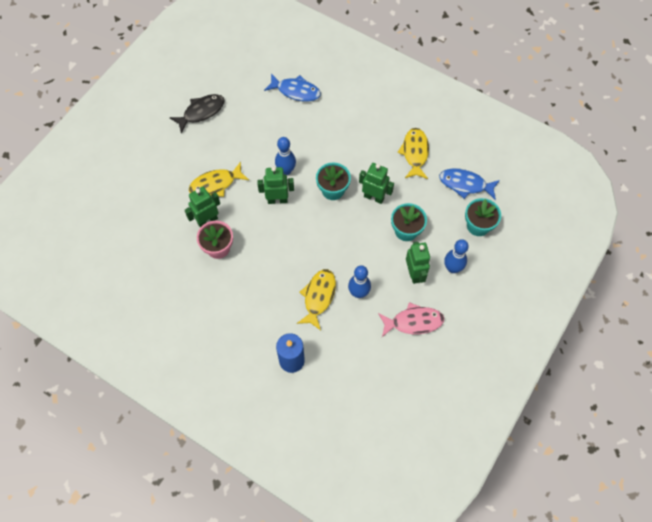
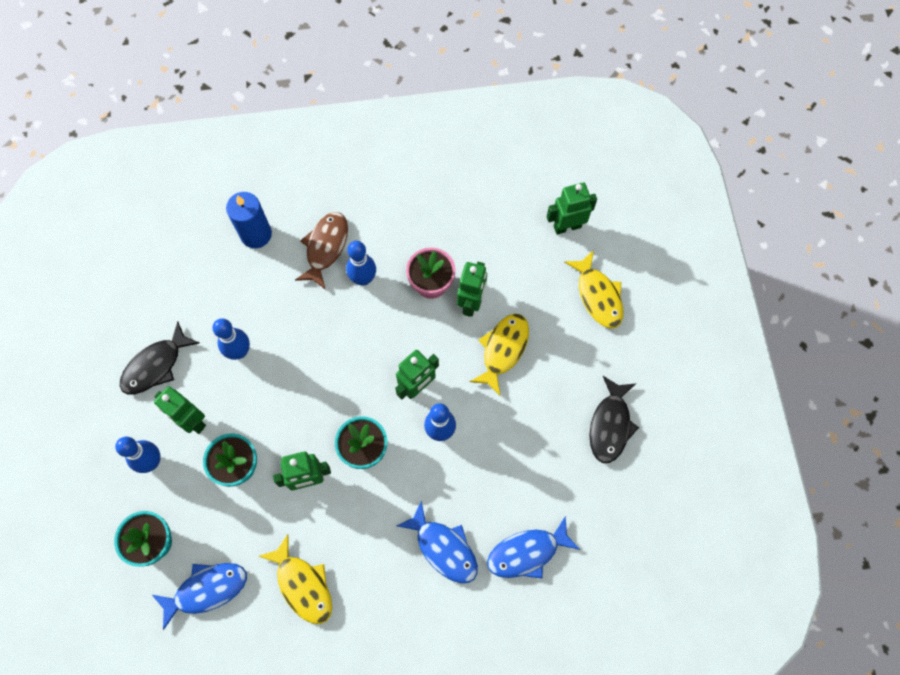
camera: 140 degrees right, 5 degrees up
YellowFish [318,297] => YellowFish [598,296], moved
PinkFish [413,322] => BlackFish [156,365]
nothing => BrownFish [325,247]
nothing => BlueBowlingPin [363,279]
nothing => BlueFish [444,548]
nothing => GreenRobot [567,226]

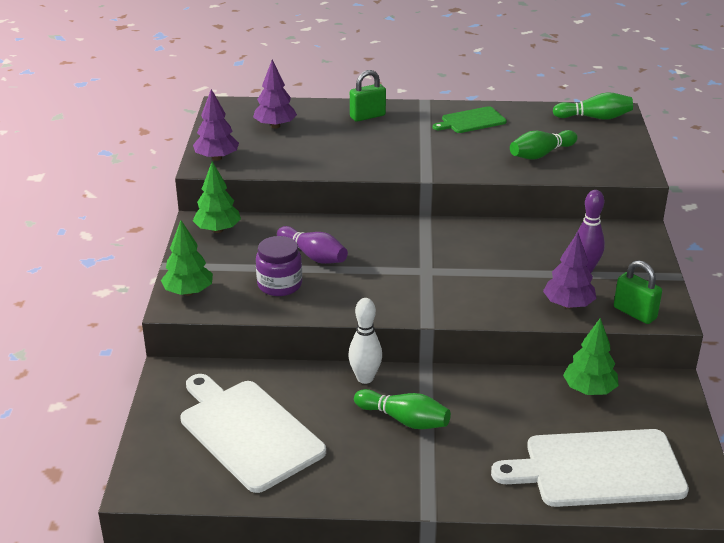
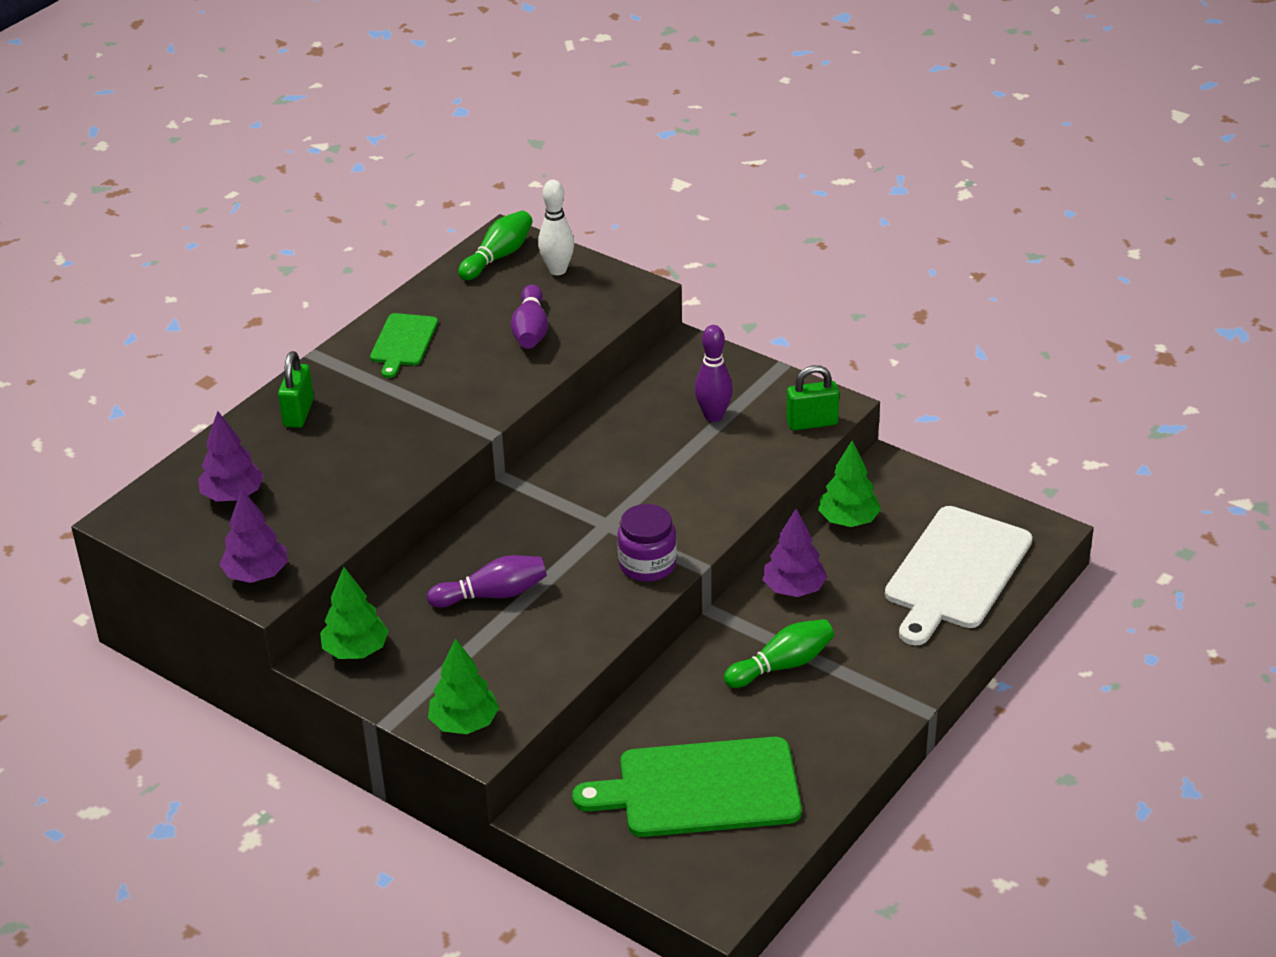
camera: 55 degrees left, 5 degrees up
WhiteCuttingBoard [248,431] => GreenCuttingBoard [700,788]
PurpleJar [279,285] => PurpleJar [647,565], moved
WhiteBowlingPin [365,378] => WhiteBowlingPin [557,270], moved
GreenBowlingPin [541,154] => PurpleBowlingPin [531,330]
PurpleTree [568,305] => PurpleTree [793,589], moved

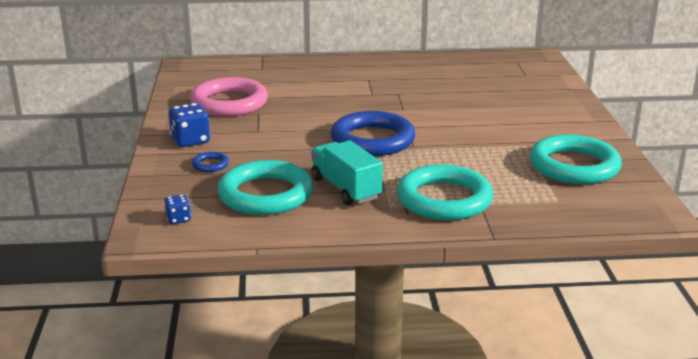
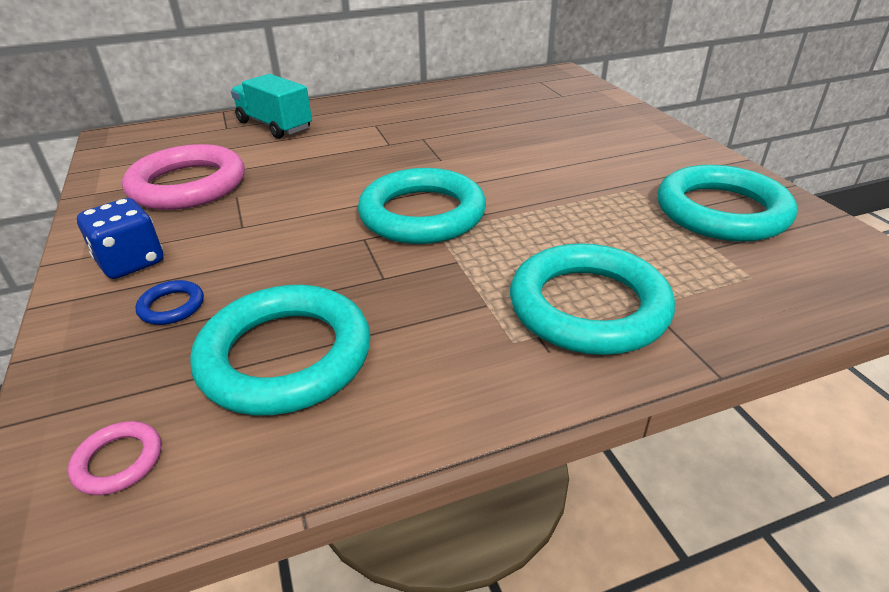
camera: 15 degrees left, 10 degrees up
BlueDice [178,219] => PinkRing [118,461]
TurquoiseTruck [345,189] => TurquoiseTruck [275,126], moved
BlueRing [372,140] => TurquoiseRing [422,214]

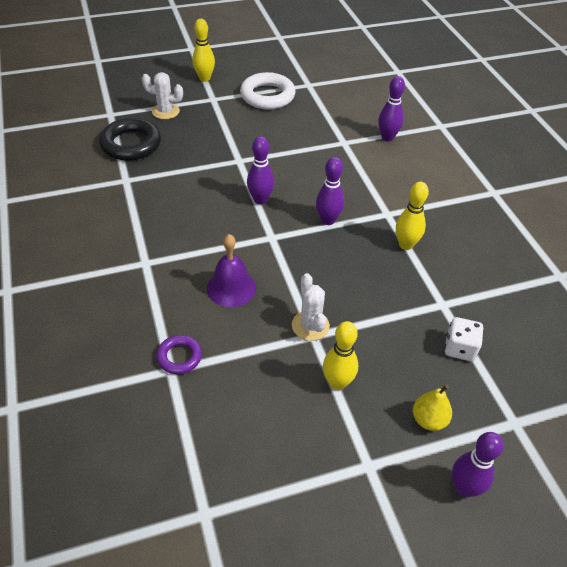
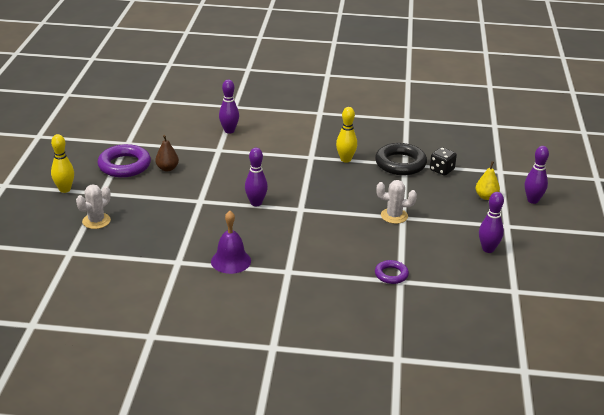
camera: 65 degrees left, 15 degrees down
BlackRing [131,144] => BlackRing [400,163], moved
PurpleBell [231,288] => PurpleBell [231,261], moved
WhiteRing [267,96] => PurpleRing [124,165]
PurpleBowlingPin [328,220] => PurpleBowlingPin [488,249], moved
YellowBowlingPin [337,383] => nothing
WhiteDice [459,348] => BlackDice [441,170]
nothing => BrownPear [167,168]

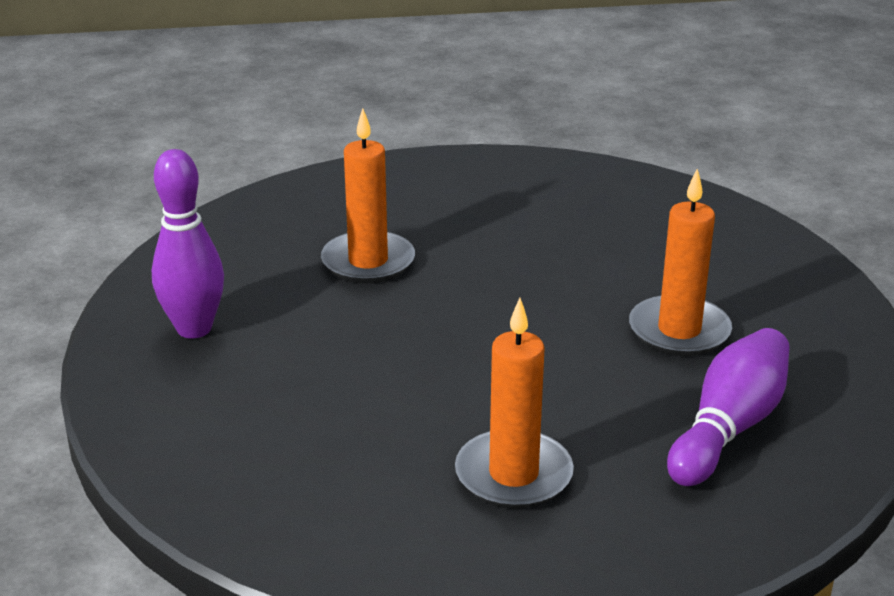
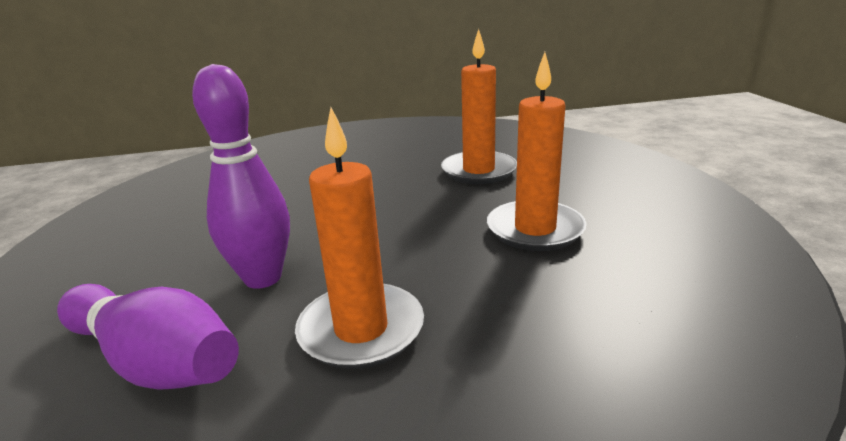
camera: 90 degrees right, 5 degrees down
PurpleBowlingPin [194,329] => PurpleBowlingPin [263,278], moved
OrangeCandle [513,474] => OrangeCandle [535,229], moved

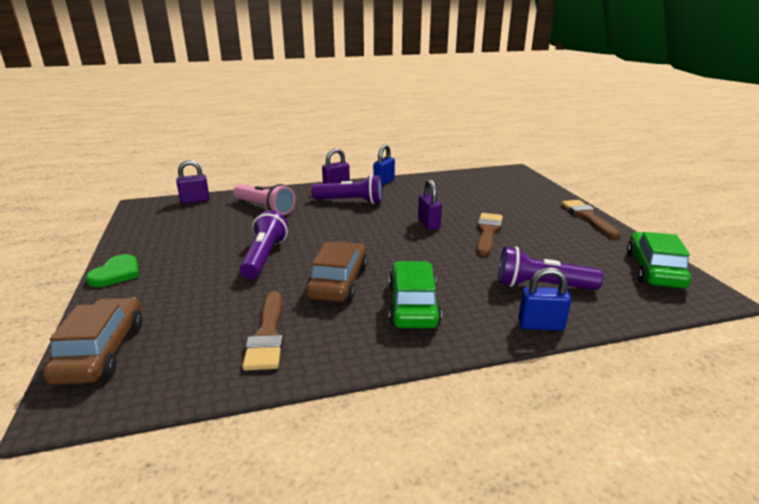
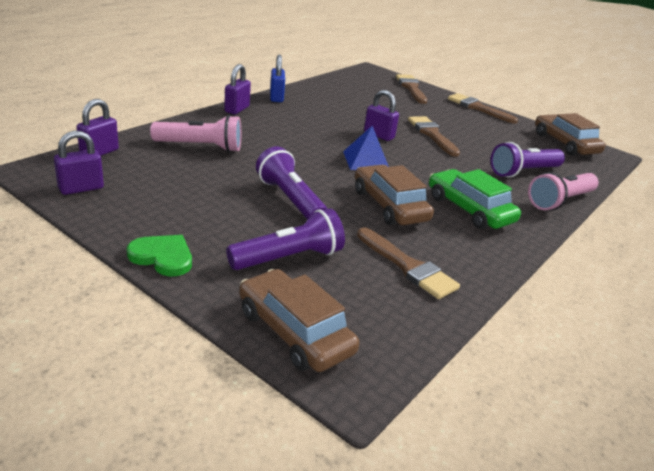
camera: 40 degrees left, 5 degrees up
GreenHeart [116,273] => GreenHeart [162,257], 45 degrees counterclockwise
PurpleFlashlight [350,201] => PurpleFlashlight [289,258], moved
BluePadlock [540,325] => PinkFlashlight [560,201]
GreenCar [654,270] => BrownCar [565,143]
nothing => PurplePadlock [81,188]
nothing => BluePyramid [366,161]
nothing => BrownBrush [411,88]

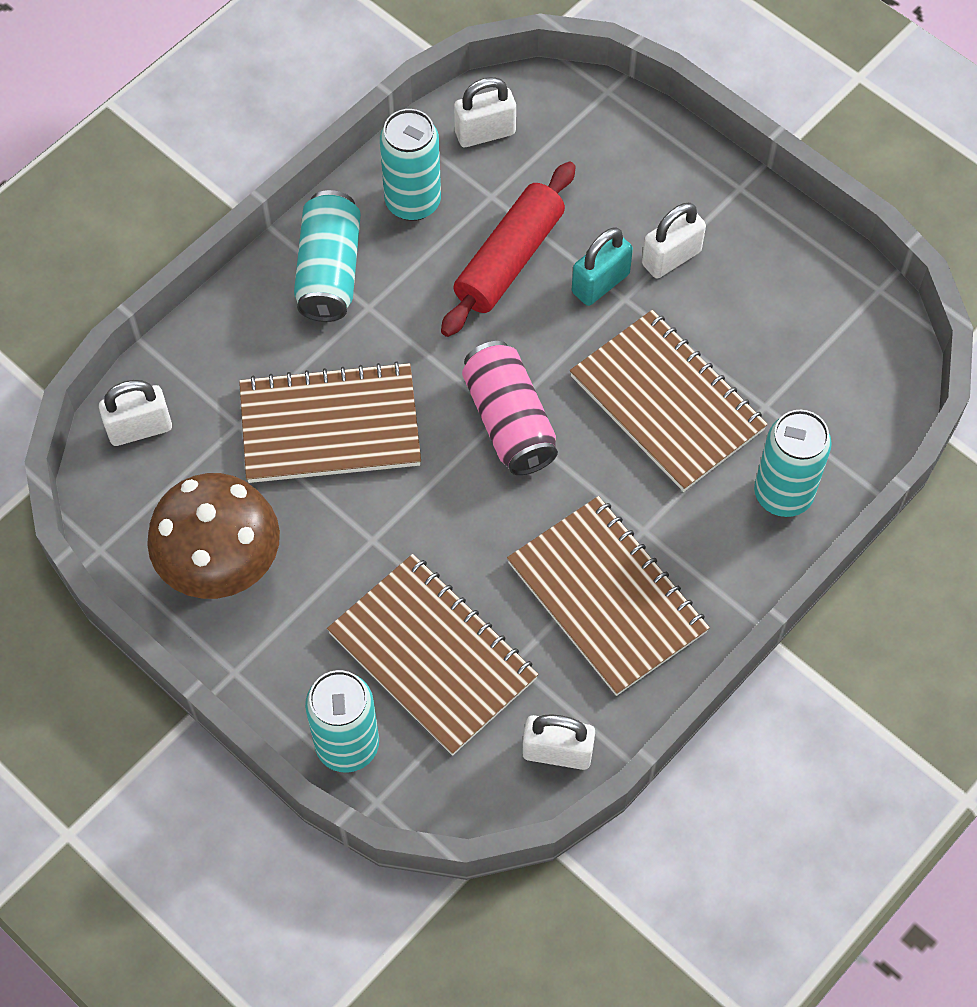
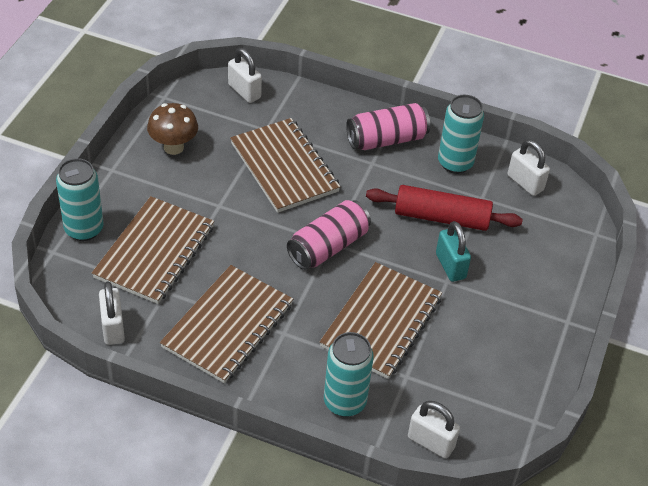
camera: 65 degrees right, 15 degrees down
BrownMushroom [222,568] => BrownMushroom [173,147], x0.66
TurquoiseCan [329,271] => PinkCan [386,139]
TurquoisePadlock [600,283] => TurquoisePadlock [450,266], 45 degrees clockwise
WhitePadlock [671,258] => WhitePadlock [431,442], moved

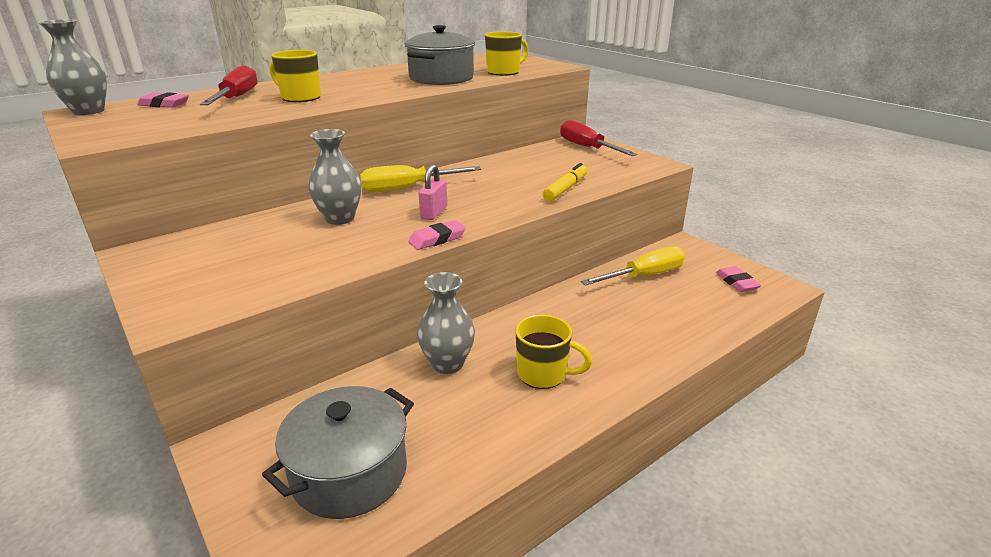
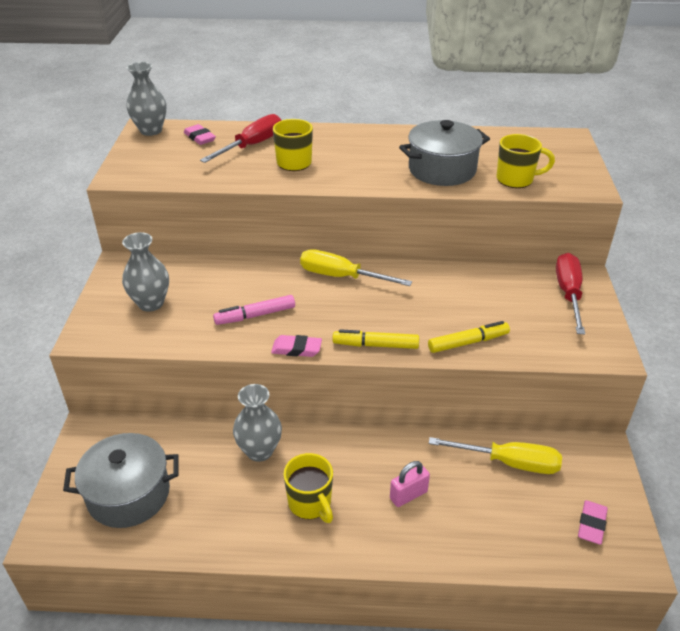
camera: 40 degrees right, 10 degrees up
GreyVase [340,218] => GreyVase [151,303], moved
PinkPadlock [434,212] => PinkPadlock [408,495], moved
nothing => PinkMarker [255,315]
nothing => YellowMarker [375,345]

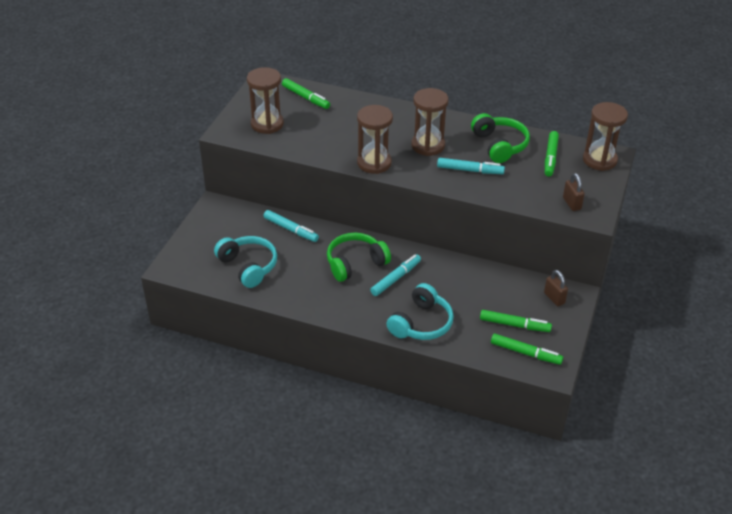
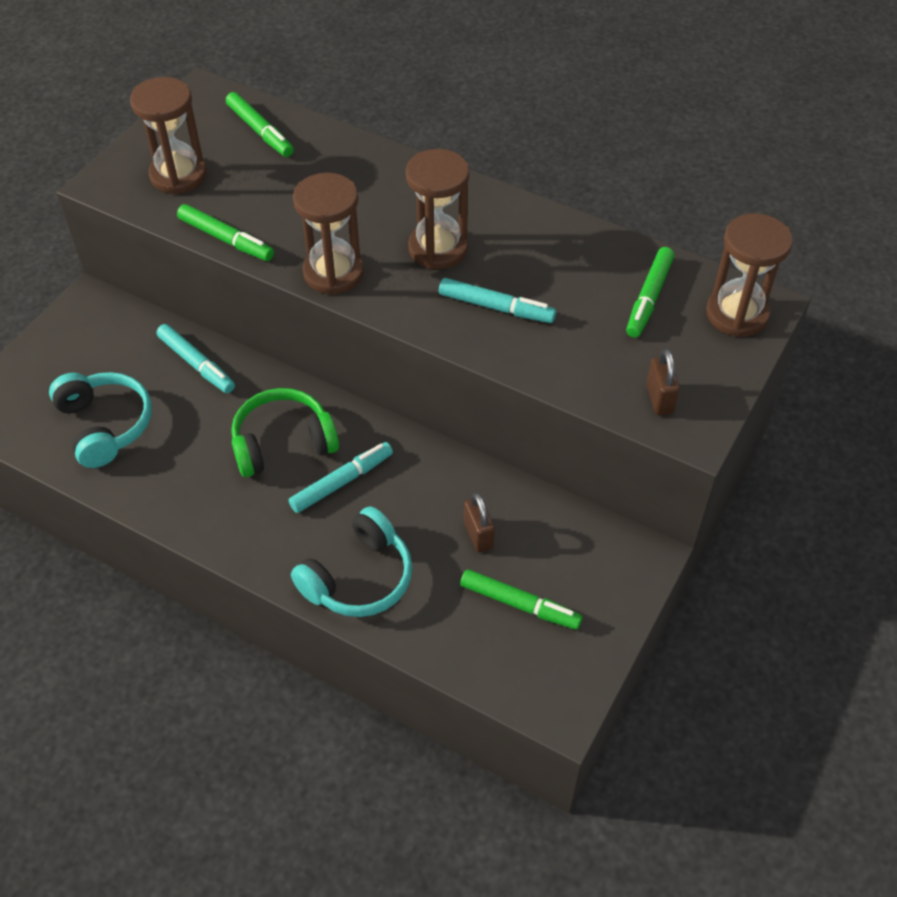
camera: 10 degrees right, 10 degrees up
GreenHeadphones [499,145] => nothing
GreenMarker [525,353] => GreenMarker [226,239], moved
BrownPadlock [554,298] => BrownPadlock [478,535], moved

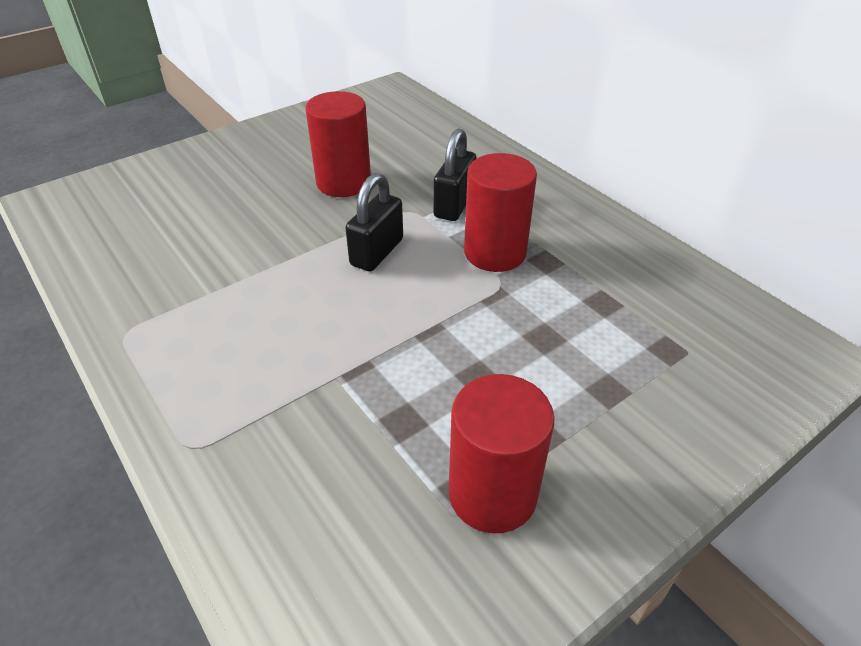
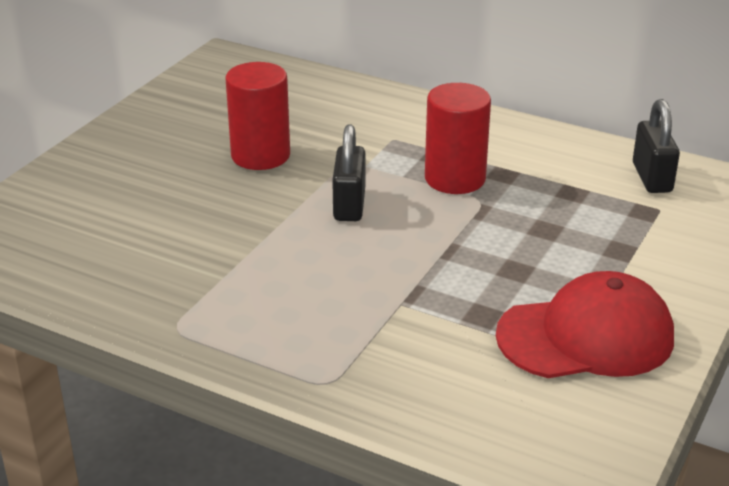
camera: 25 degrees left, 10 degrees down
BlackPadlock [454,205] => BlackPadlock [651,178], moved
RedCylinder [492,494] => RedCap [586,336]

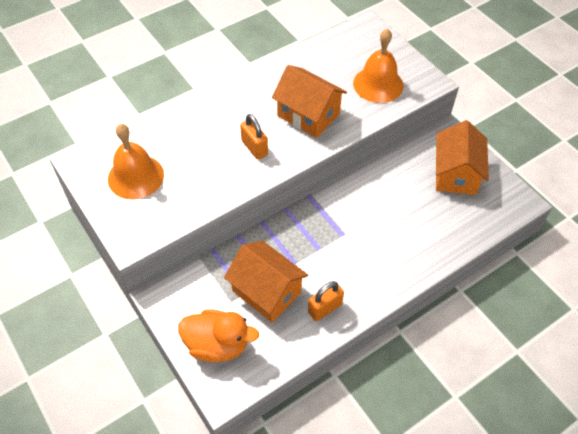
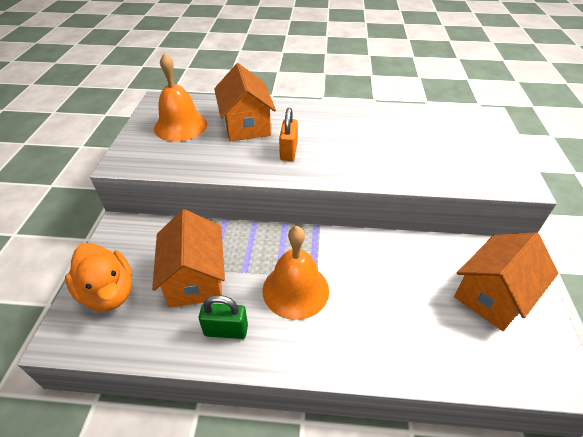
camera: 40 degrees right, 10 degrees down
OrangeHouse [308,115] => OrangeHouse [246,125], moved
OrangePadlock [325,308] => GreenPadlock [226,330]
OrangeBell [378,84] => OrangeBell [295,290], moved

